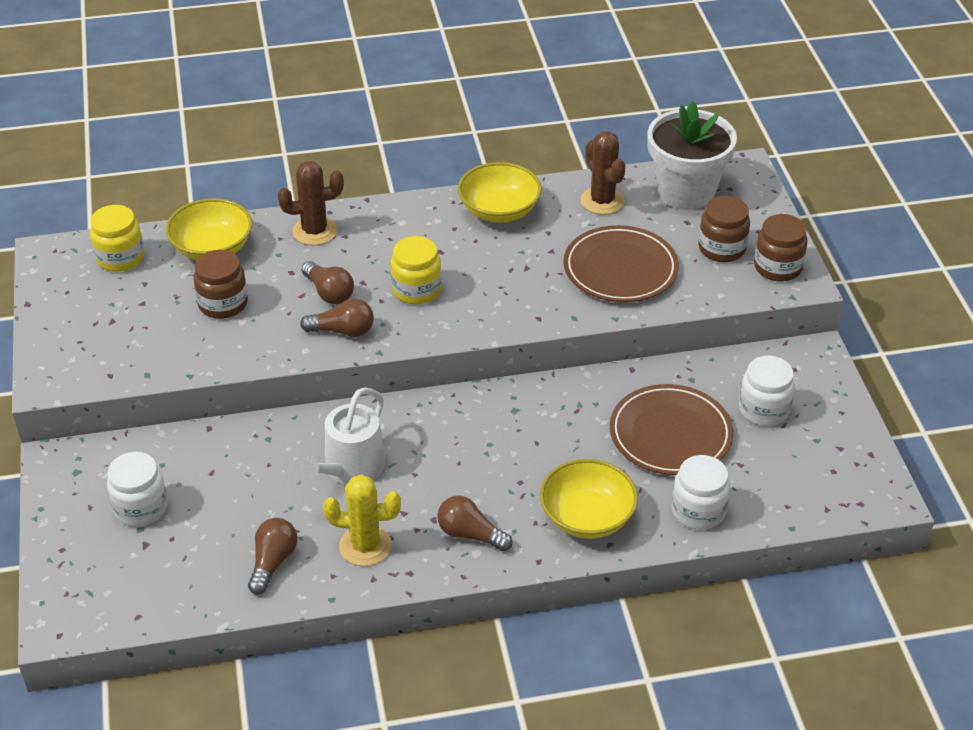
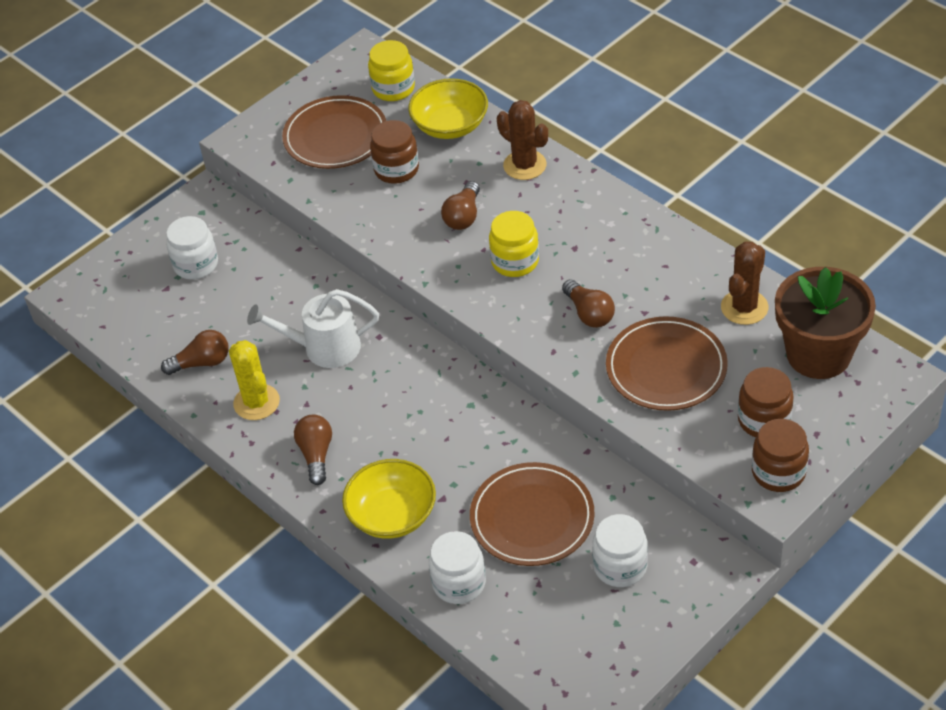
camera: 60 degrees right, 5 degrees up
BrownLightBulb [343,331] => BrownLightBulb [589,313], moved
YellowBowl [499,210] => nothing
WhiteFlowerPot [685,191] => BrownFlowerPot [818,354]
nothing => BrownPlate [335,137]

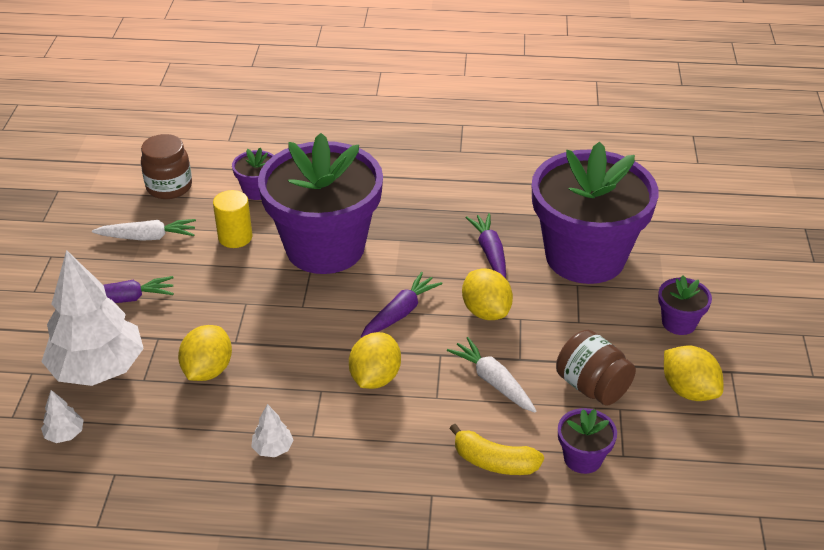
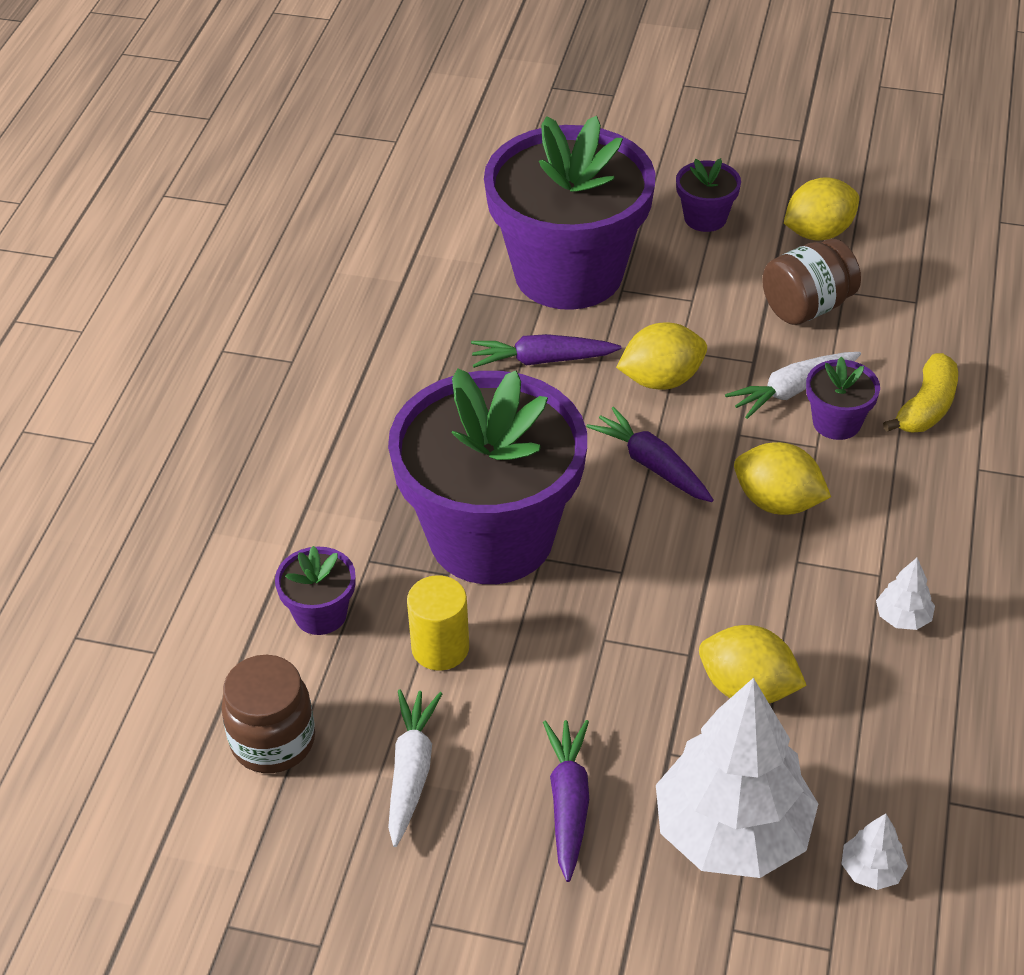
camera: 80 degrees left, 5 degrees up
PurpleFlowerPot [583,458] => PurpleFlowerPot [836,422], moved

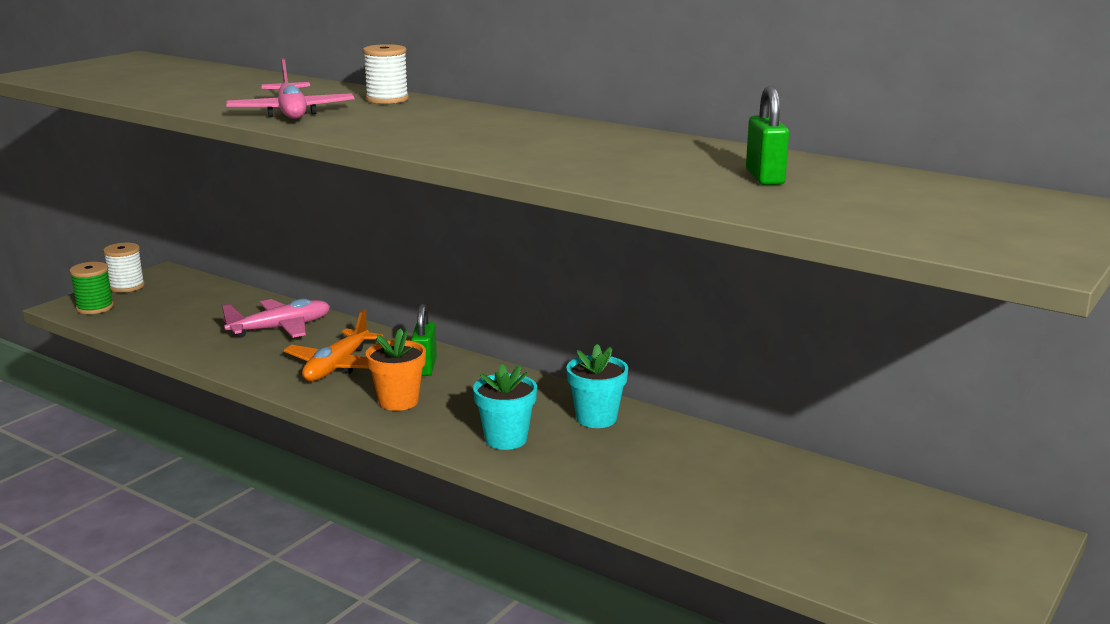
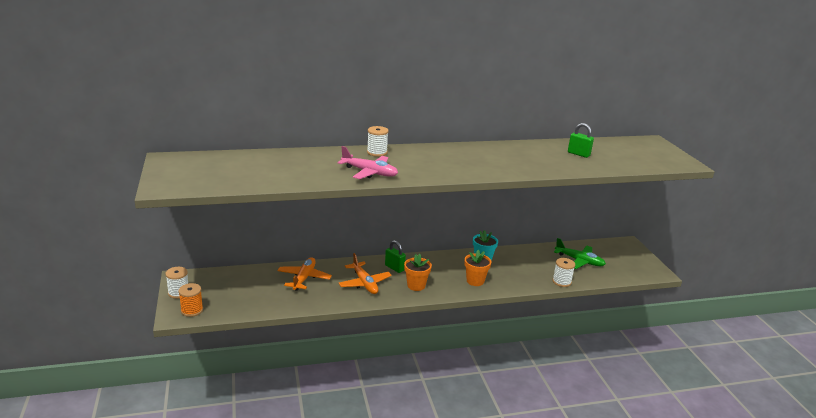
camera: 50 degrees left, 5 degrees up
GreenSpool [95,308] => OrangeSpool [192,310]
PinkPlane [281,328] => OrangePlane [304,278]
TurquoiseFlowerPot [506,439] => OrangeFlowerPot [475,281]
nothing => WhiteSpool [561,282]
nothing => GreenPlane [579,261]

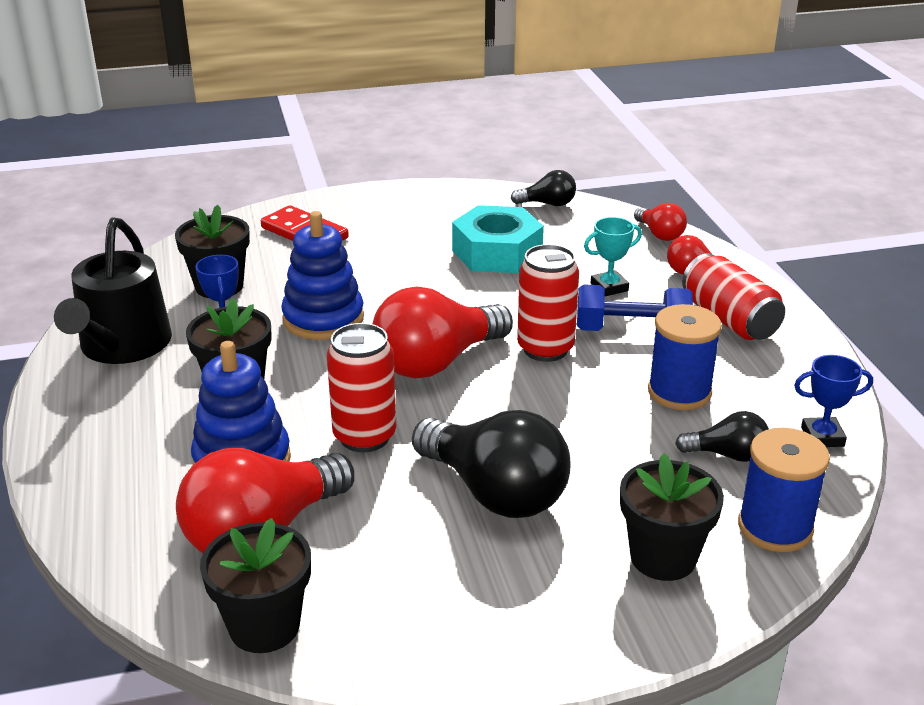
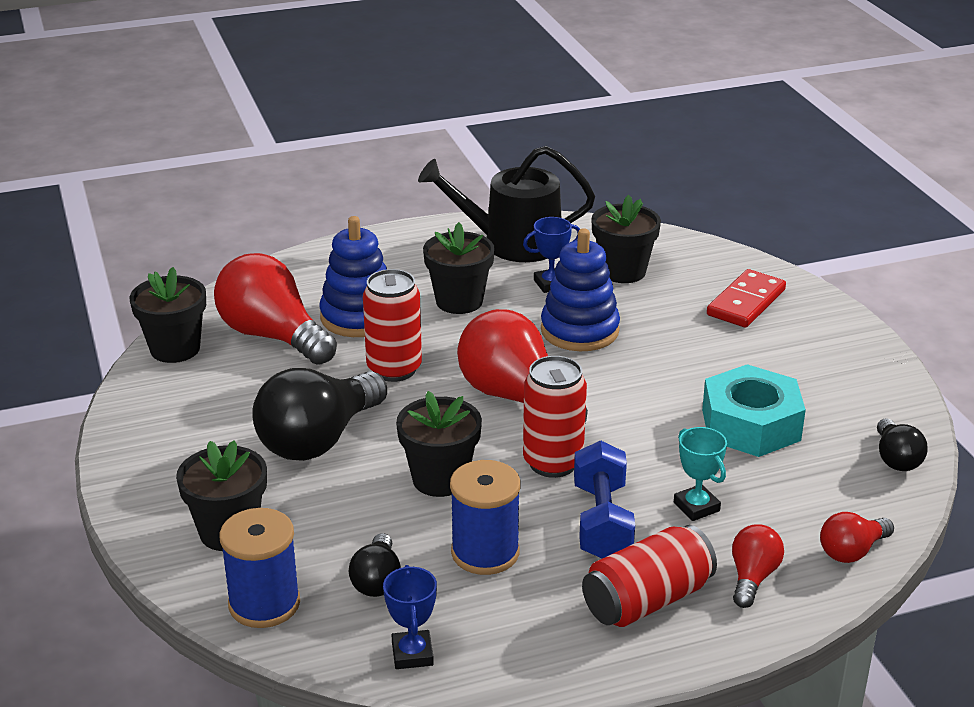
camera: 85 degrees right, 0 degrees up
nothing => BlackFlowerPot [440,479]

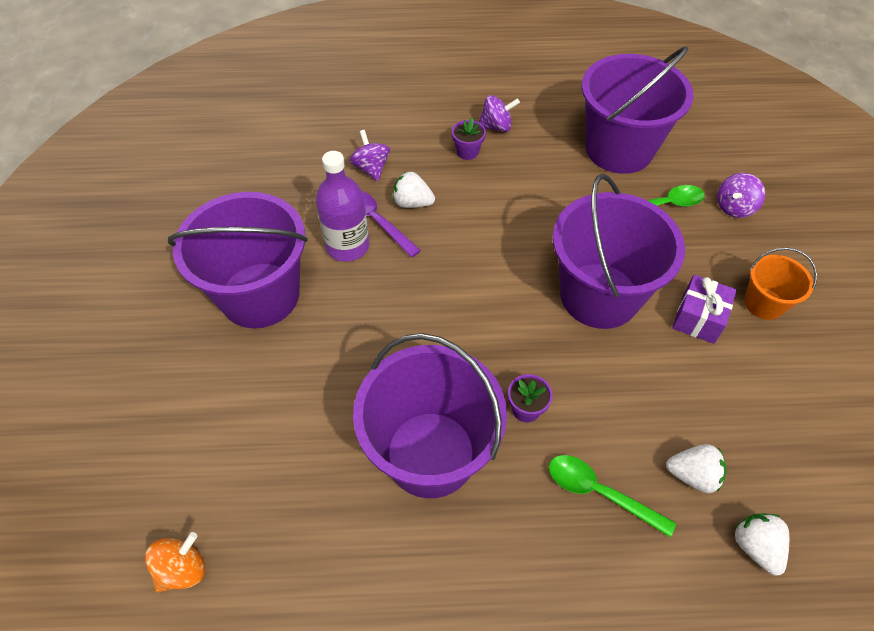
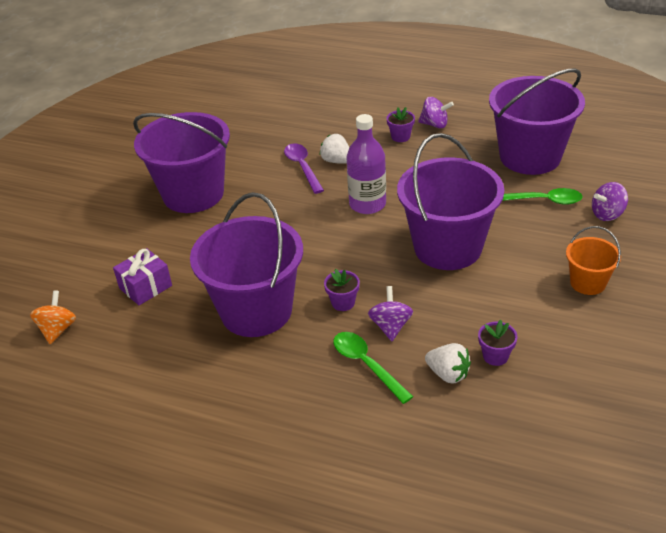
camera: 25 degrees right, 15 degrees down
OrangeSpinningTop [183,569] => OrangeSpinningTop [58,329], 60 degrees counterclockwise
PurpleBottle [347,246] => PurpleBottle [367,204], moved
PurpleSpinningTop [371,168] => PurpleSpinningTop [390,326], moved
PurpleGift [698,318] => PurpleGift [145,287], moved
WhiteStrawberry [755,546] => nothing
nothing => PurpleFlowerPot [495,356]

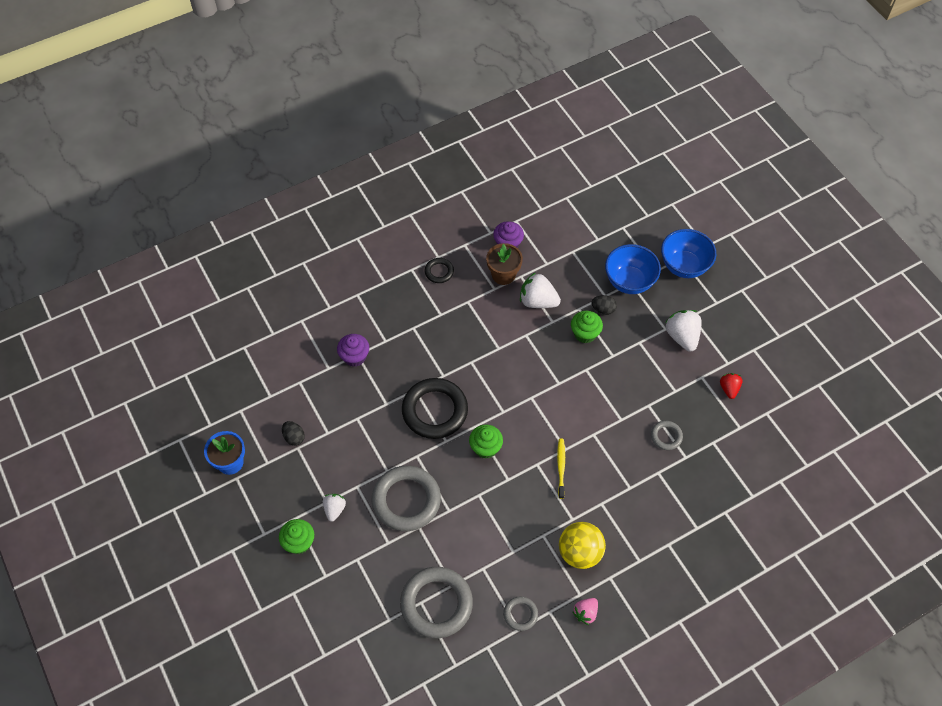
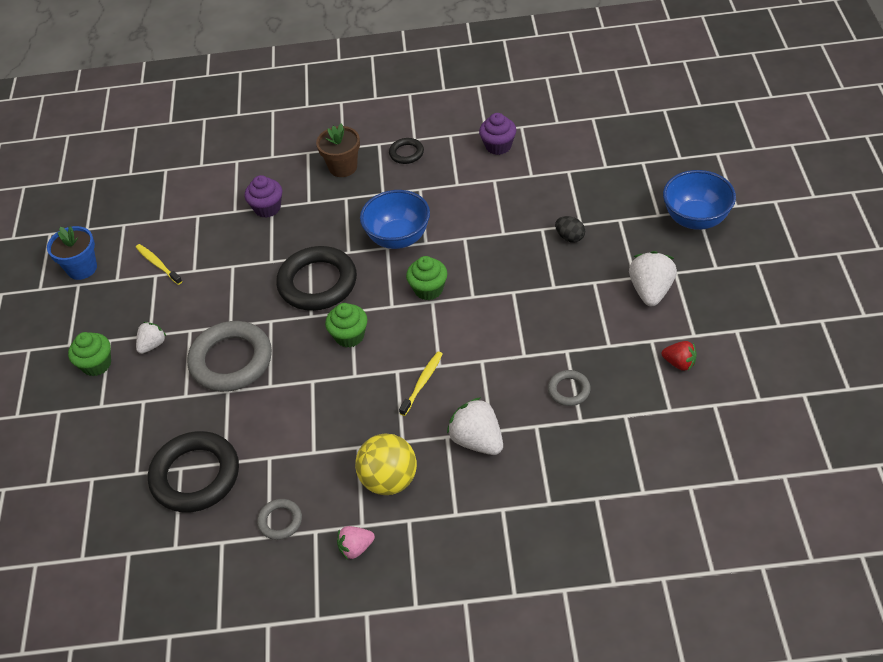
camera: 30 degrees right, 10 degrees down
BlackEgg [294,437] => YellowToothbrush [158,264]
GreyRing [436,604] => BlackRing [195,476]
BrownFlowerPot [503,275] => BrownFlowerPot [343,167], moved
WhiteStrawberry [538,301] => WhiteStrawberry [477,440], moved
GreenCupcake [585,333] => GreenCupcake [428,289], moved
BlueBowl [629,281] => BlueBowl [398,238], moved
RedStrawberry [729,389] => RedStrawberry [679,363], 90 degrees clockwise

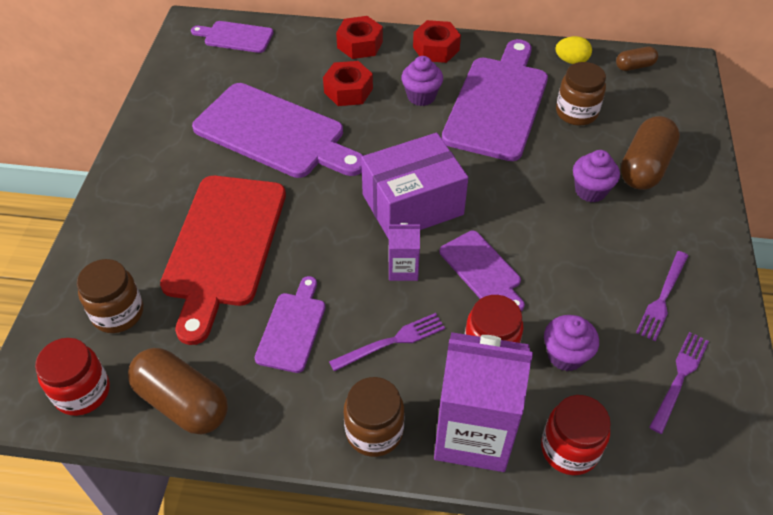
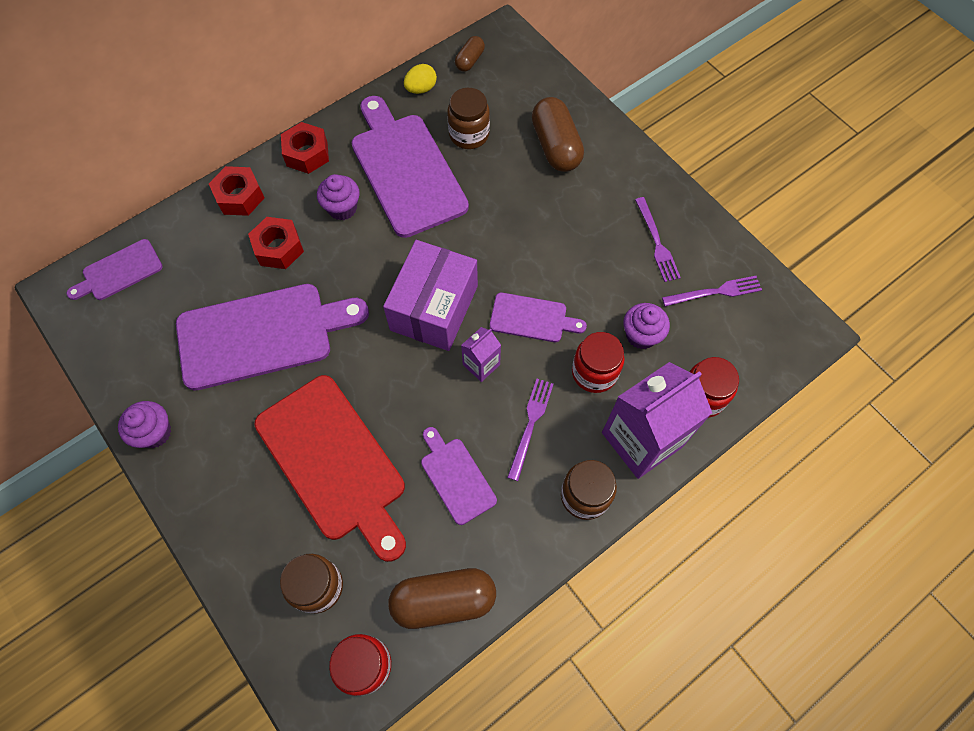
camera: 45 degrees left, 15 degrees up
PurpleCupcake [590,191] => PurpleCupcake [155,432], moved
PurpleFork [679,378] => PurpleFork [715,292], 90 degrees clockwise

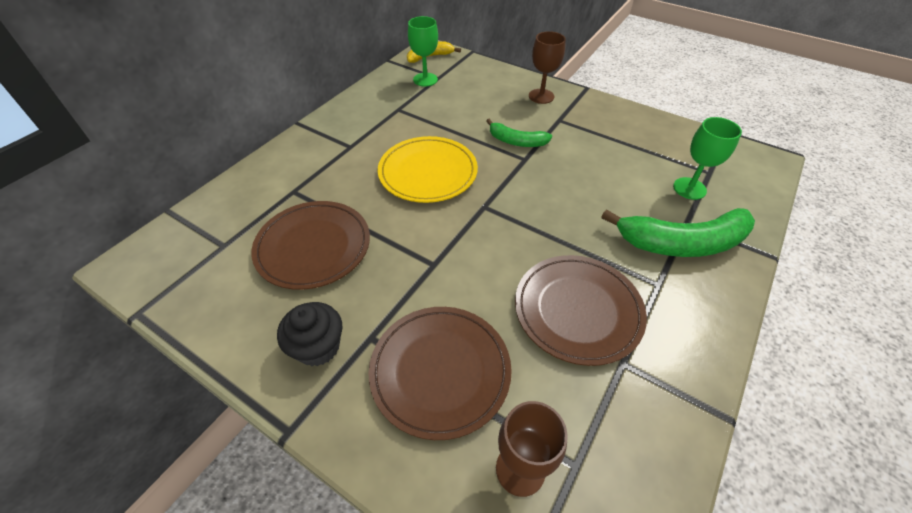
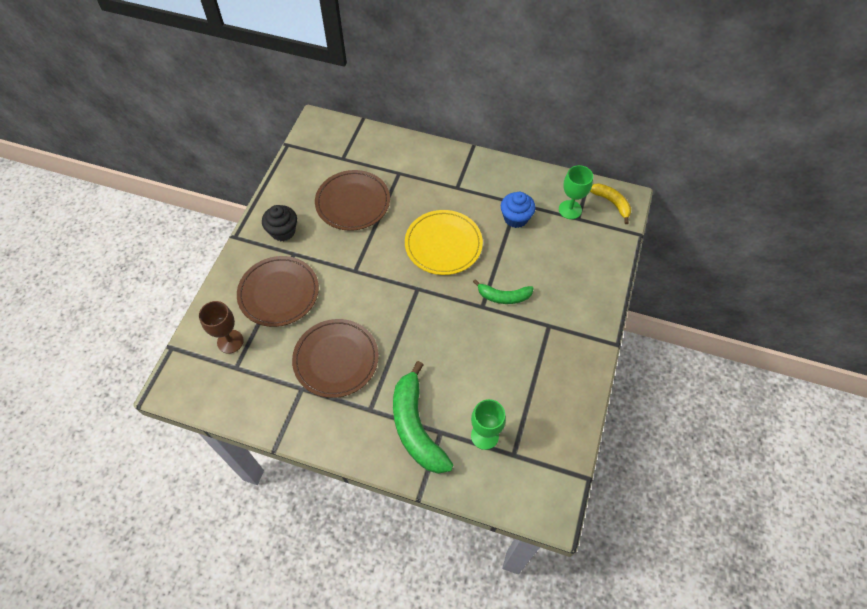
camera: 75 degrees right, 10 degrees up
GreenBanana [516,141] => GreenBanana [503,296], 90 degrees counterclockwise
BrownGoblet [541,96] => nothing
nothing => BlueCupcake [515,218]

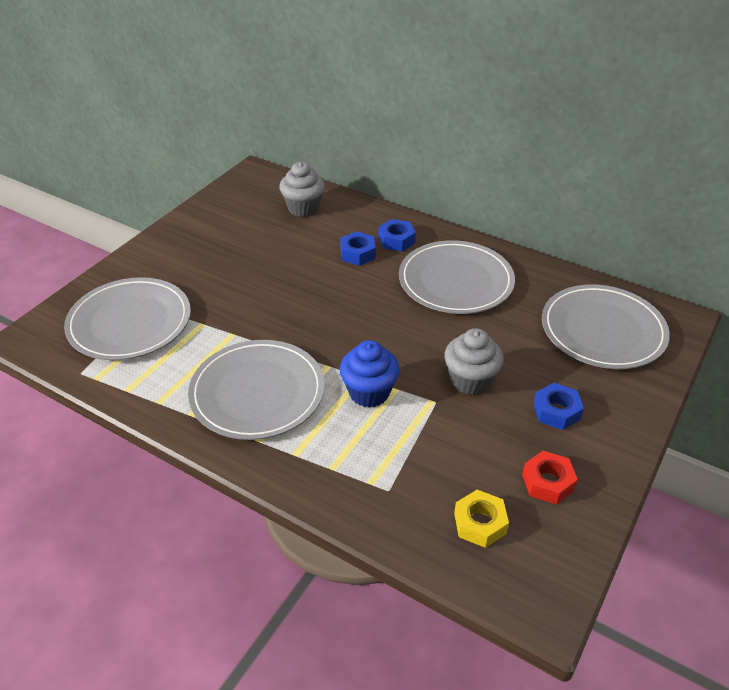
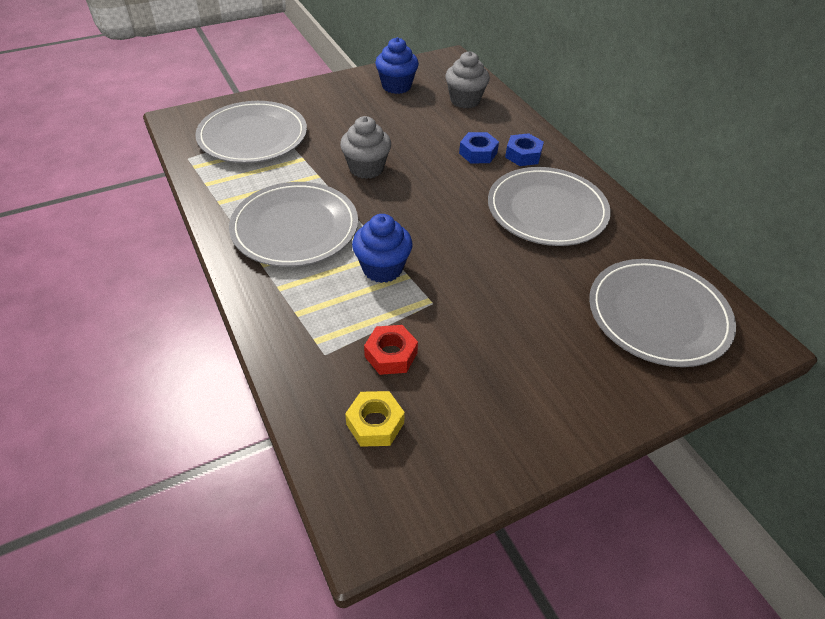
camera: 30 degrees right, 5 degrees up
GreyCupcake [470,380] => GreyCupcake [366,168], moved
RedNut [547,482] => RedNut [391,355], moved
BlueNut [556,411] => nothing
nothing => BlueCupcake [396,86]

